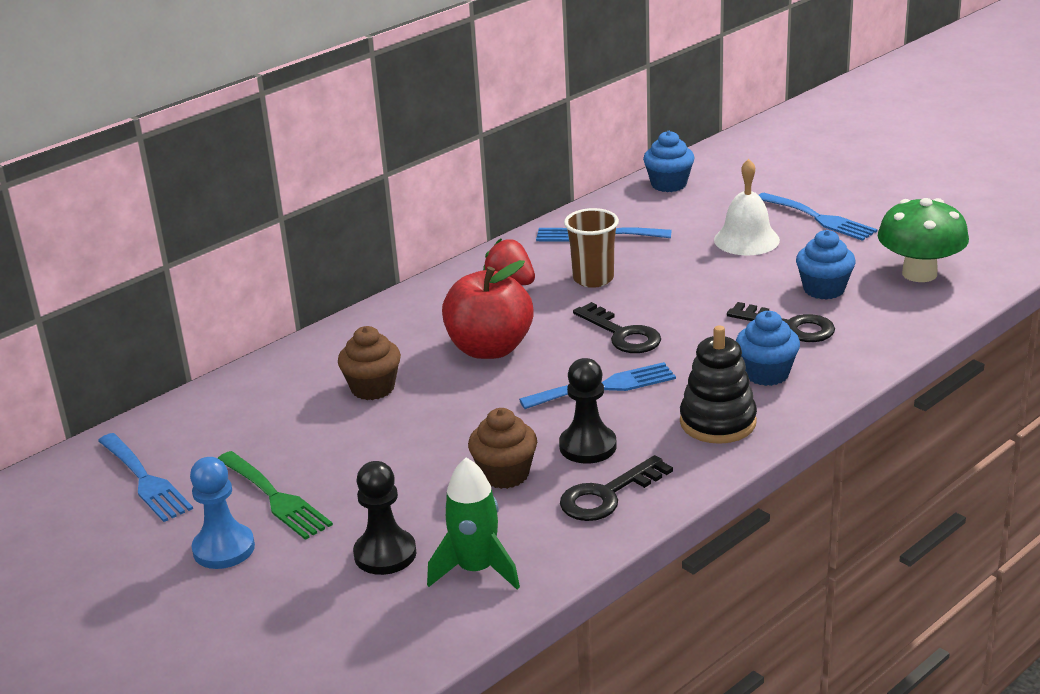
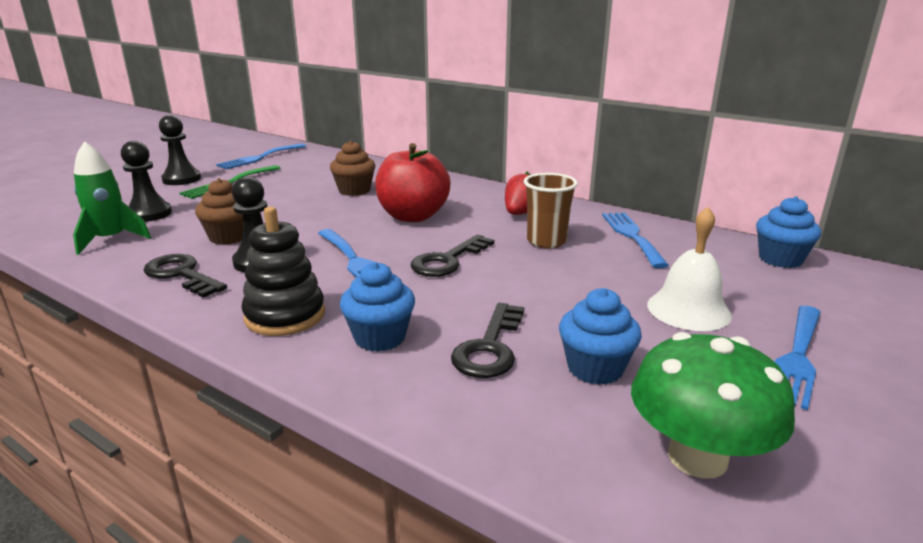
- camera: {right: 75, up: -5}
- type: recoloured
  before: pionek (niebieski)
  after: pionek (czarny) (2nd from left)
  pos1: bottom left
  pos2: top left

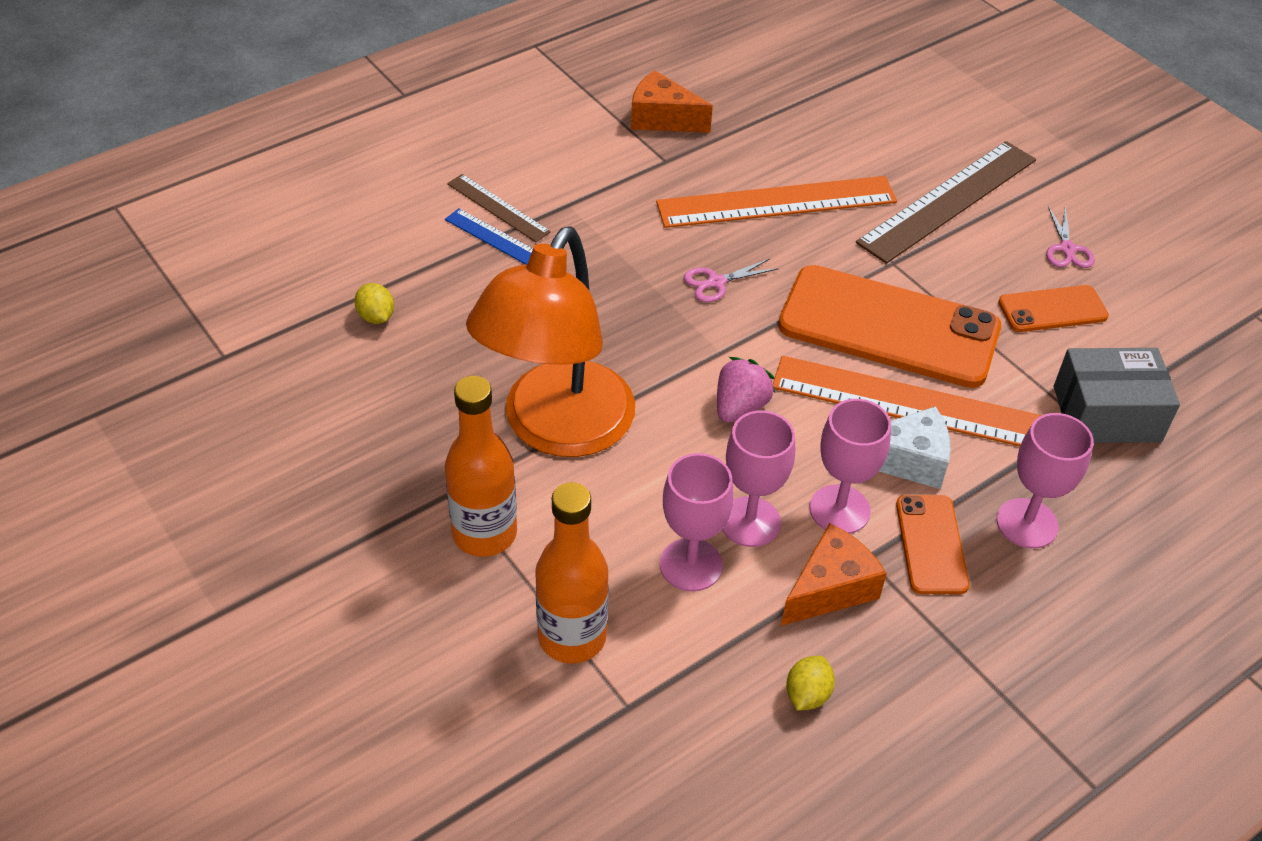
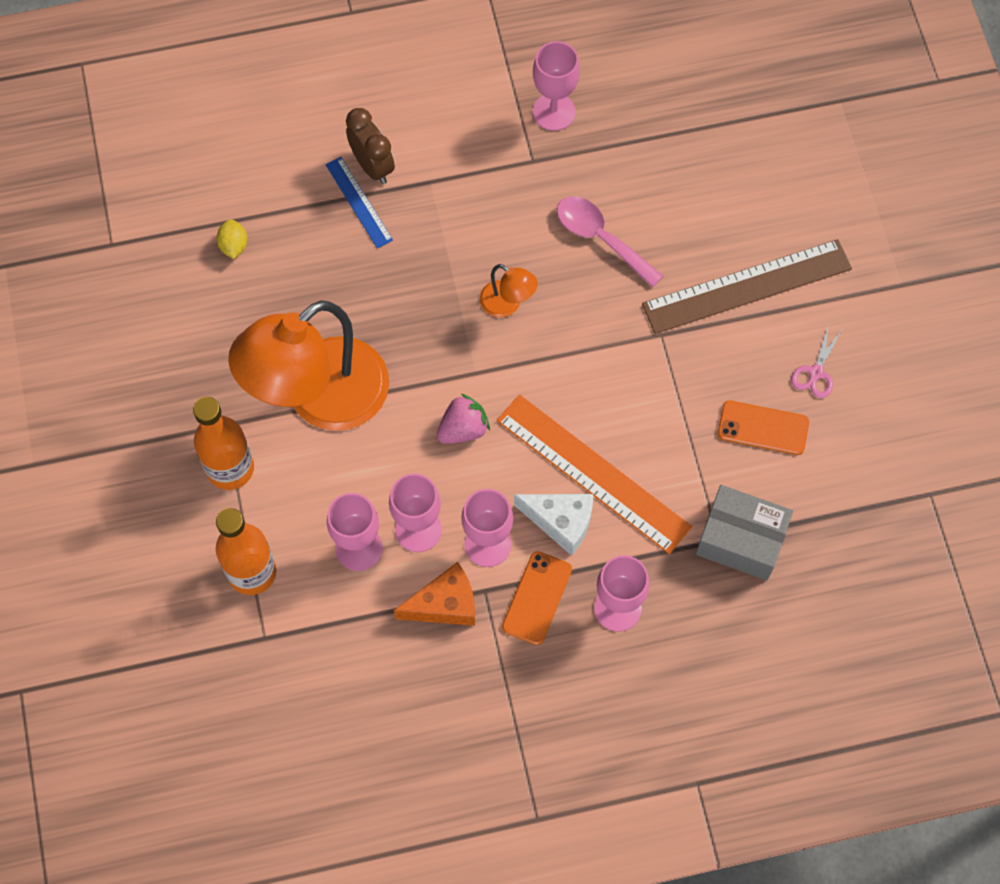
- camera: {right: 25, up: 20}
- type: replaced
  before: linijka (brązowy) (1st from left)
  after: budzik (brązowy)
  pos1: top centre
  pos2: top centre
- type: replaced
  before: ser (pomarańczowy) (1st from left)
  after: kielich (różowy) (4th from left)
  pos1: top centre
  pos2: top centre
- type: replaced
  before: linijka (pomarańczowy) (1st from left)
  after: łyżka (różowy)
  pos1: top centre
  pos2: top centre
- type: replaced
  before: nożyczki (różowy) (1st from left)
  after: lampka (pomarańczowy) (2nd from left)
  pos1: top centre
  pos2: top centre
- type: removed
  before: telefon (pomarańczowy) (1st from left)
  pos1: middle right
- type: removed
  before: cytryna (żółty) (2nd from left)
  pos1: bottom centre

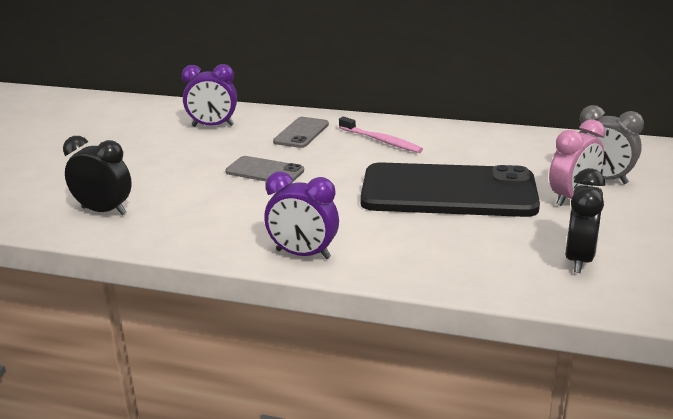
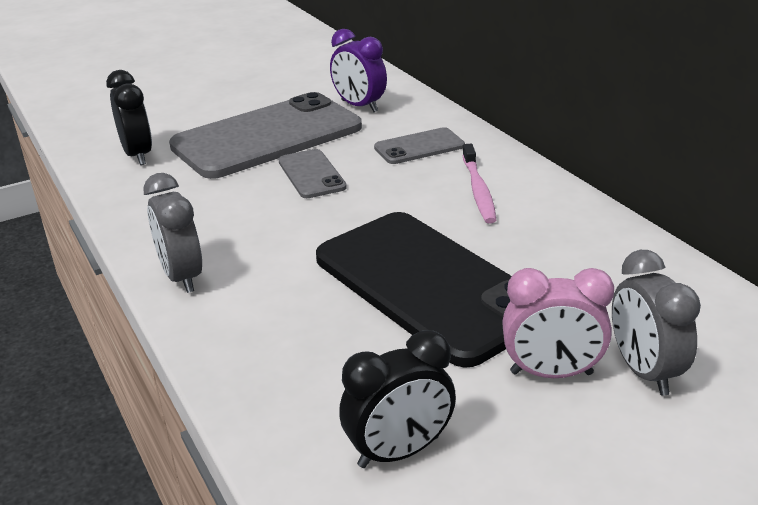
- camera: {right: 45, up: 5}
- type: recoloured
  before: budzik (fioletowy) (2nd from left)
  after: budzik (szary) (1st from left)
  pos1: centre
  pos2: middle left
- type: added
  after: telefon (szary) (1st from left)
  pos2: top centre

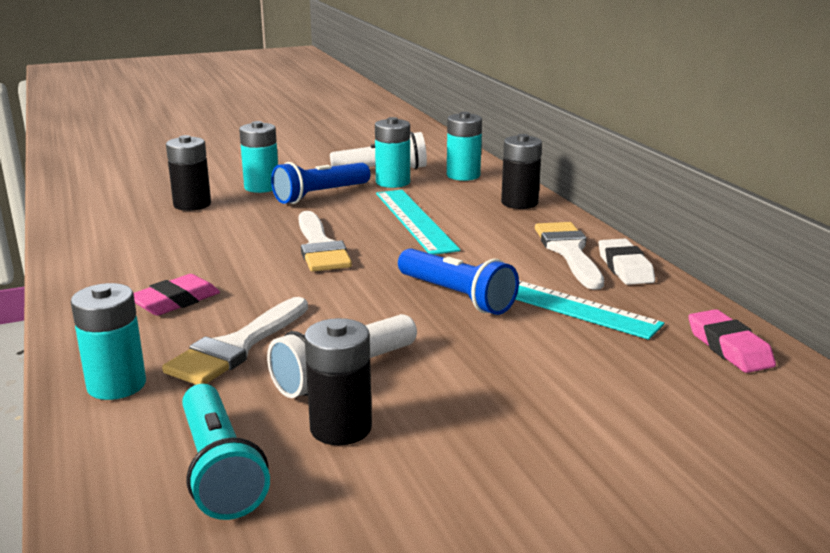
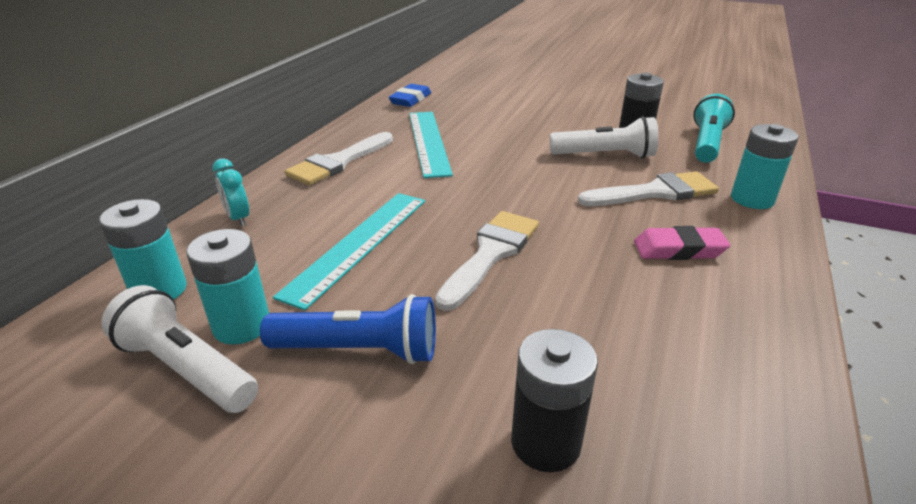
- camera: {right: -135, up: 10}
- type: removed
  before: bateria (turkusowy) (2nd from left)
  pos1: top left
- type: removed
  before: latarka (niebieski) (2nd from left)
  pos1: centre
- type: replaced
  before: bateria (czarny) (3rd from left)
  after: budzik (turkusowy)
  pos1: top centre
  pos2: middle left
- type: removed
  before: gumka do mazania (biały)
  pos1: middle right
- type: recoloured
  before: gumka do mazania (różowy) (2nd from left)
  after: gumka do mazania (niebieski)
  pos1: middle right
  pos2: top centre

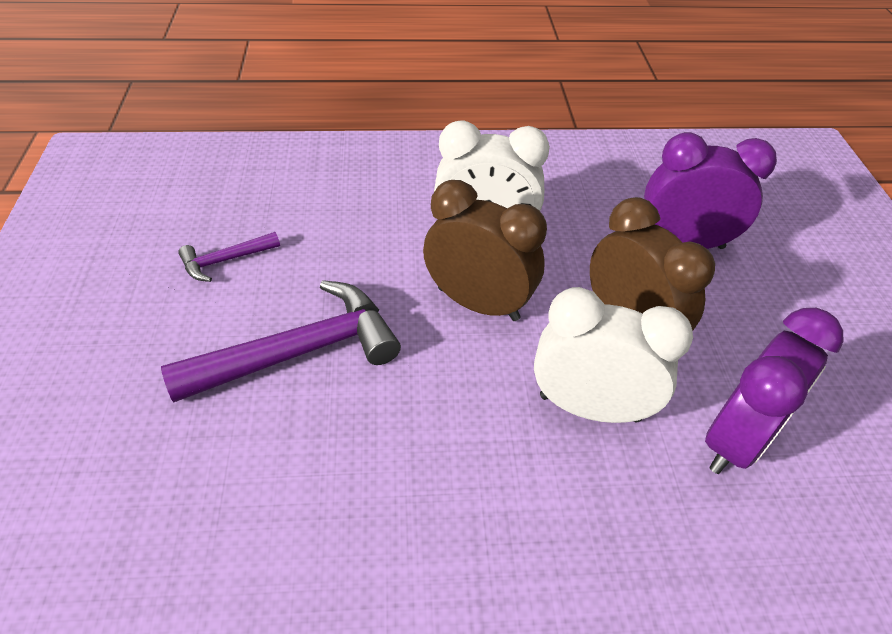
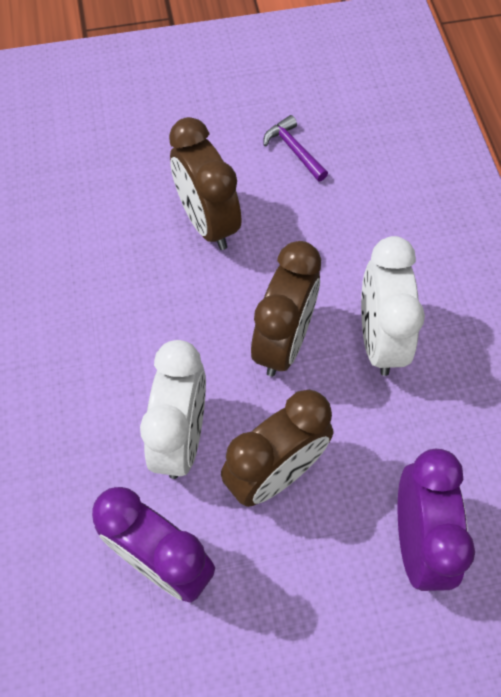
- camera: {right: 85, up: 15}
- type: replaced
  before: młotek (fioletowy) (2nd from left)
  after: budzik (brązowy) (1st from left)
  pos1: middle left
  pos2: top centre

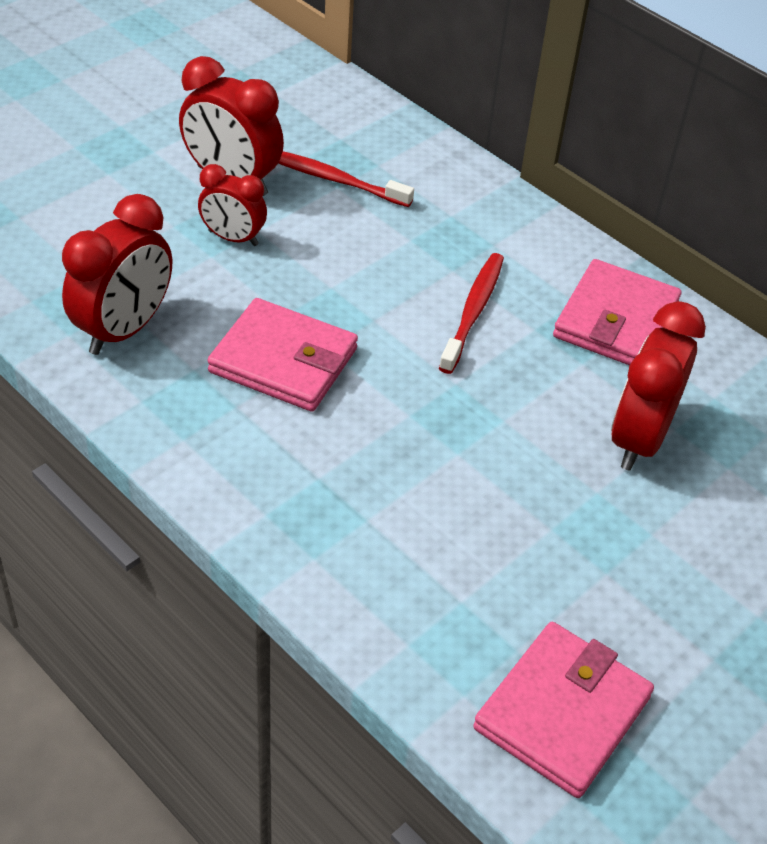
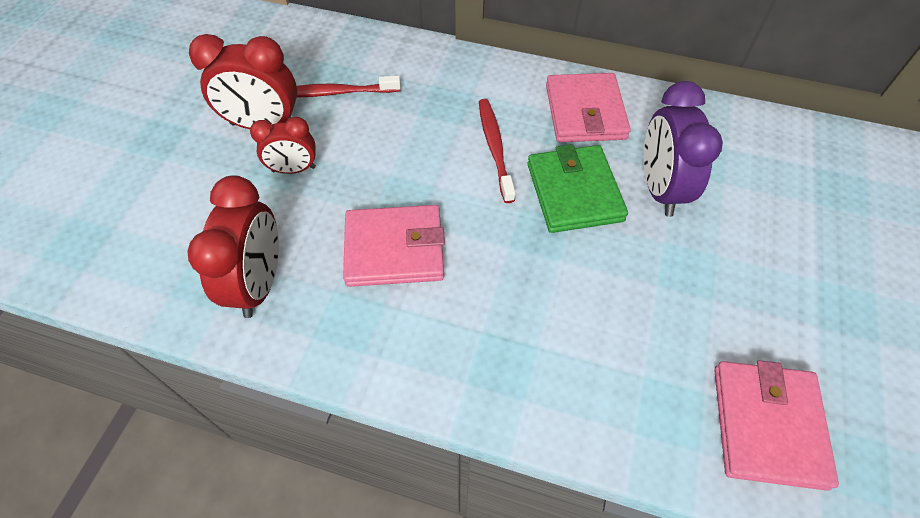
- camera: {right: -25, up: 10}
- type: recoloured
  before: budzik (czerwony) (4th from left)
  after: budzik (fioletowy)
  pos1: middle right
  pos2: top right
- type: added
  after: portfel (zielony)
  pos2: centre

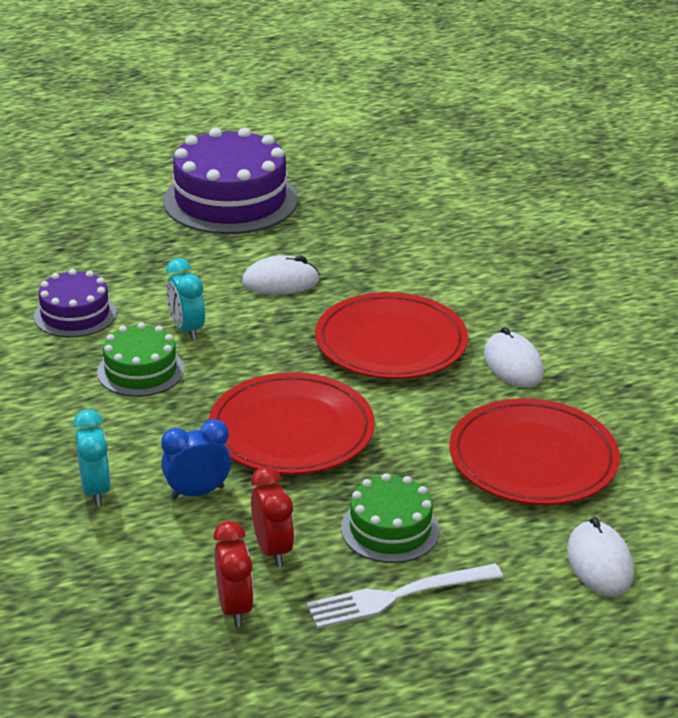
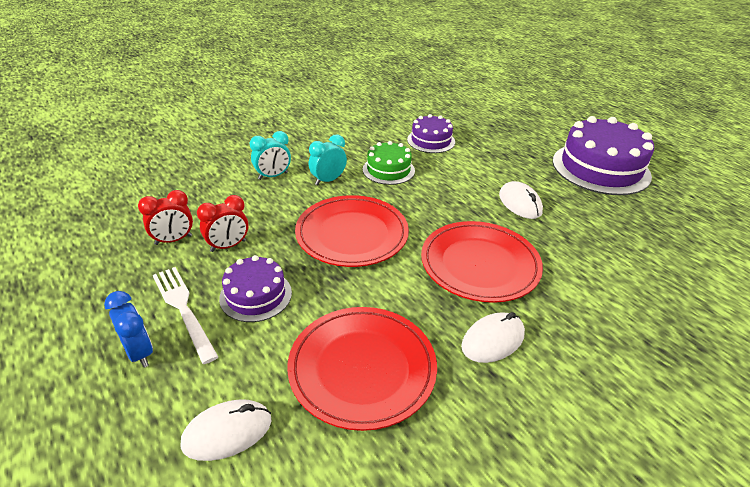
- camera: {right: 75, up: 5}
- type: moved
  before: budzik (niebieski)
  pos1: middle left
  pos2: bottom left
- type: moved
  before: budzik (turkusowy) (2nd from left)
  pos1: middle left
  pos2: top centre
- type: recoloured
  before: tort (zielony) (2nd from left)
  after: tort (fioletowy) (1st from left)
  pos1: bottom centre
  pos2: centre

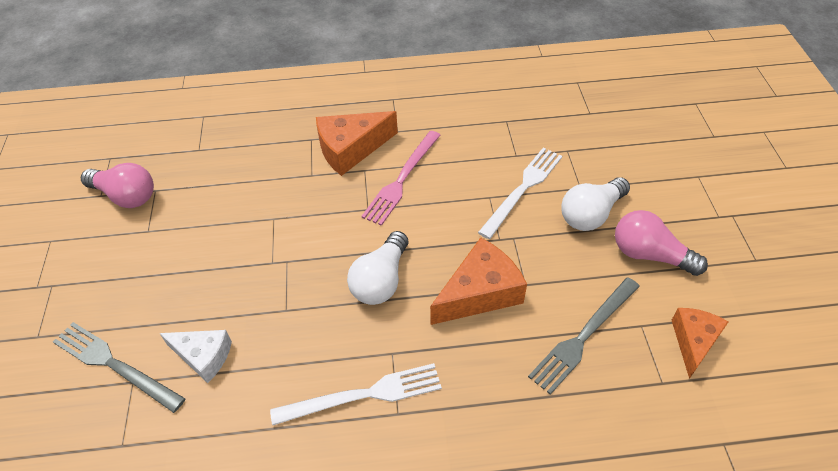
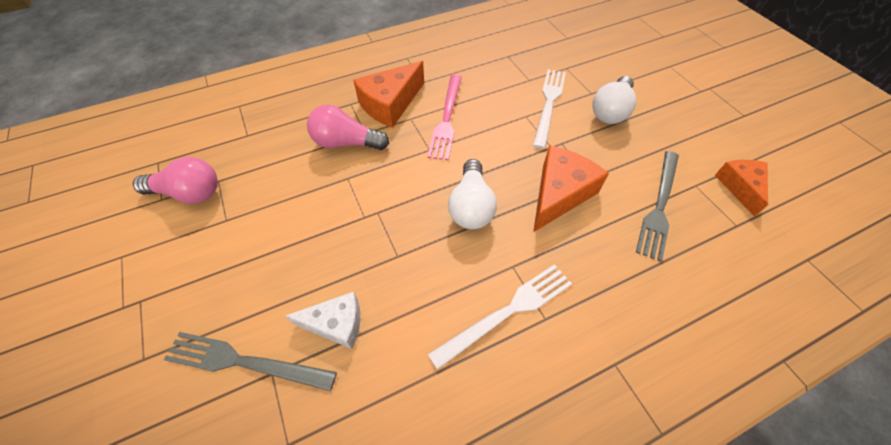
- camera: {right: -20, up: 5}
- type: moved
  before: żarówka (różowy) (2nd from left)
  pos1: middle right
  pos2: top centre

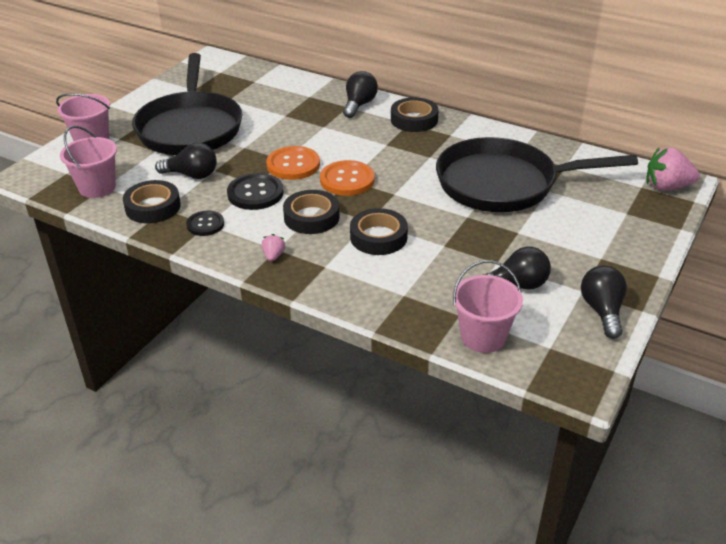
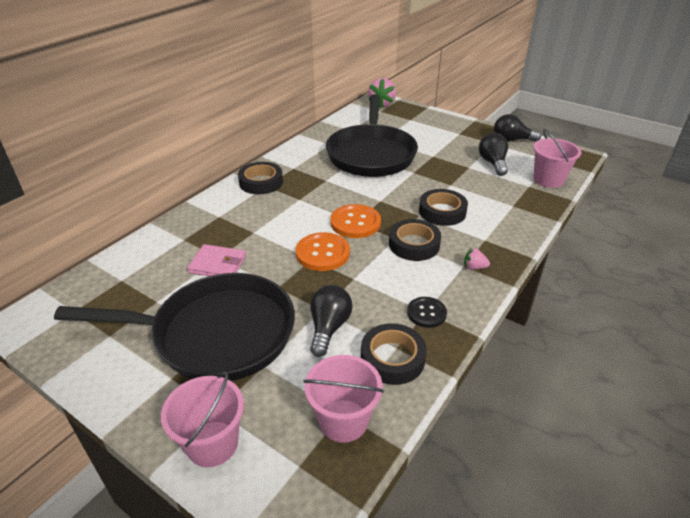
- camera: {right: -85, up: 0}
- type: removed
  before: guzik (czarny) (2nd from left)
  pos1: centre
- type: removed
  before: żarówka (czarny) (2nd from left)
  pos1: top centre
- type: added
  after: portfel (różowy)
  pos2: middle left

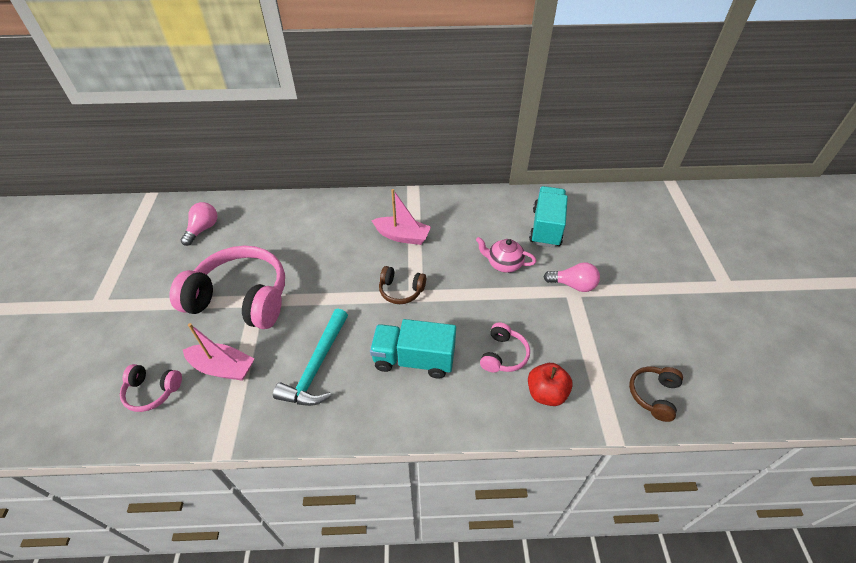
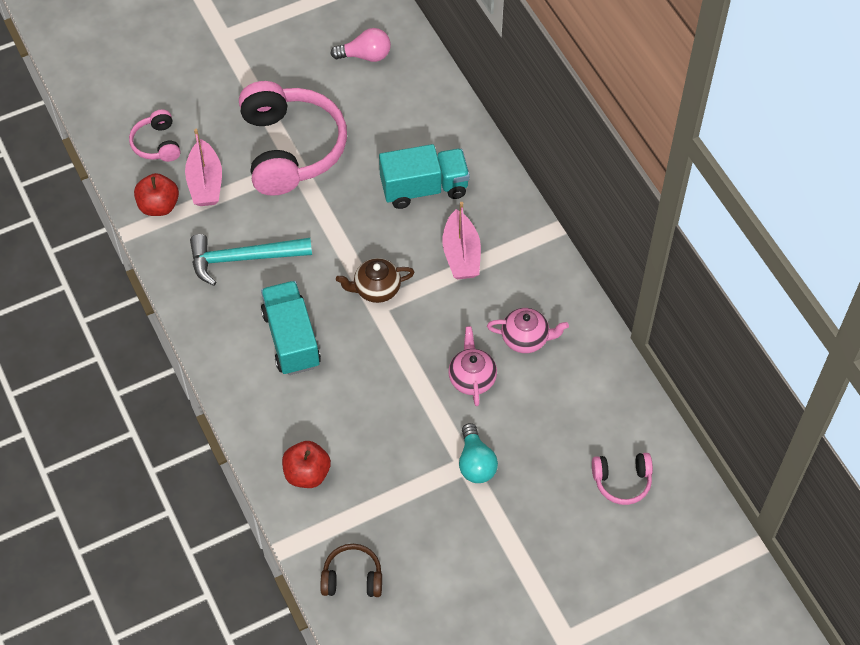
- camera: {right: 65, up: 10}
- type: replaced
  before: słuchawki (brązowy) (1st from left)
  after: imbryk (brązowy)
  pos1: centre
  pos2: centre
- type: moved
  before: słuchawki (różowy) (3rd from left)
  pos1: centre
  pos2: bottom right
- type: moved
  before: ciężarówka (turkusowy) (2nd from left)
  pos1: centre
  pos2: top centre
- type: recoloured
  before: żarówka (różowy) (2nd from left)
  after: żarówka (turkusowy)
  pos1: middle right
  pos2: bottom centre
- type: added
  after: jabłko (czerwony) (1st from left)
  pos2: top left
- type: added
  after: imbryk (różowy) (2nd from left)
  pos2: centre

